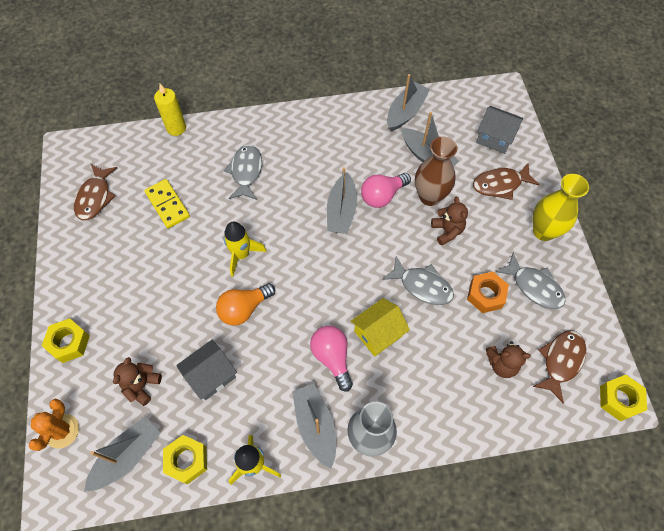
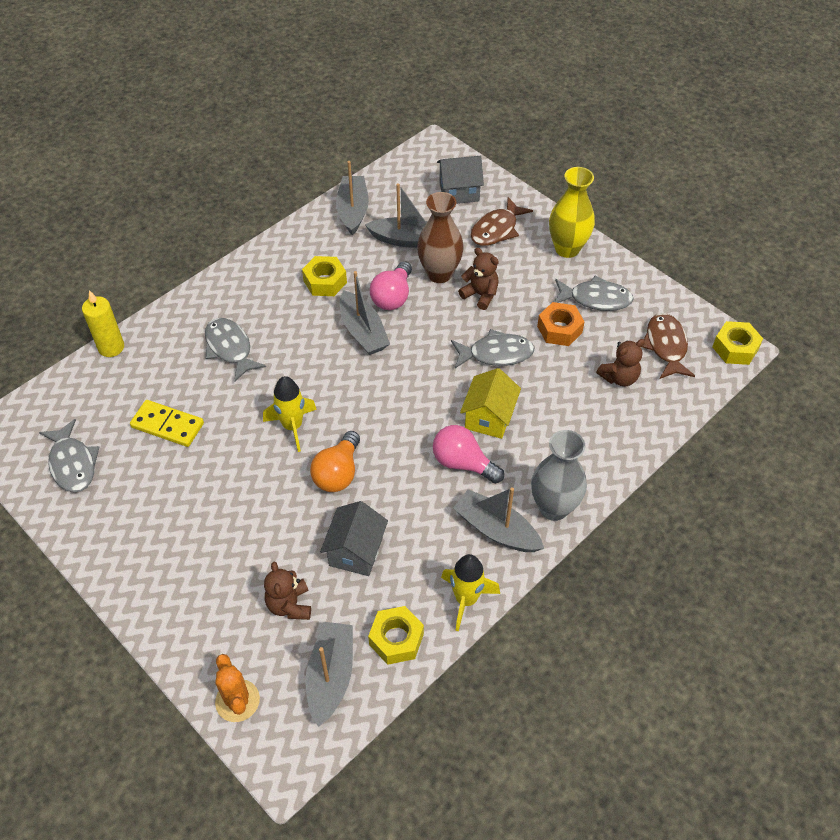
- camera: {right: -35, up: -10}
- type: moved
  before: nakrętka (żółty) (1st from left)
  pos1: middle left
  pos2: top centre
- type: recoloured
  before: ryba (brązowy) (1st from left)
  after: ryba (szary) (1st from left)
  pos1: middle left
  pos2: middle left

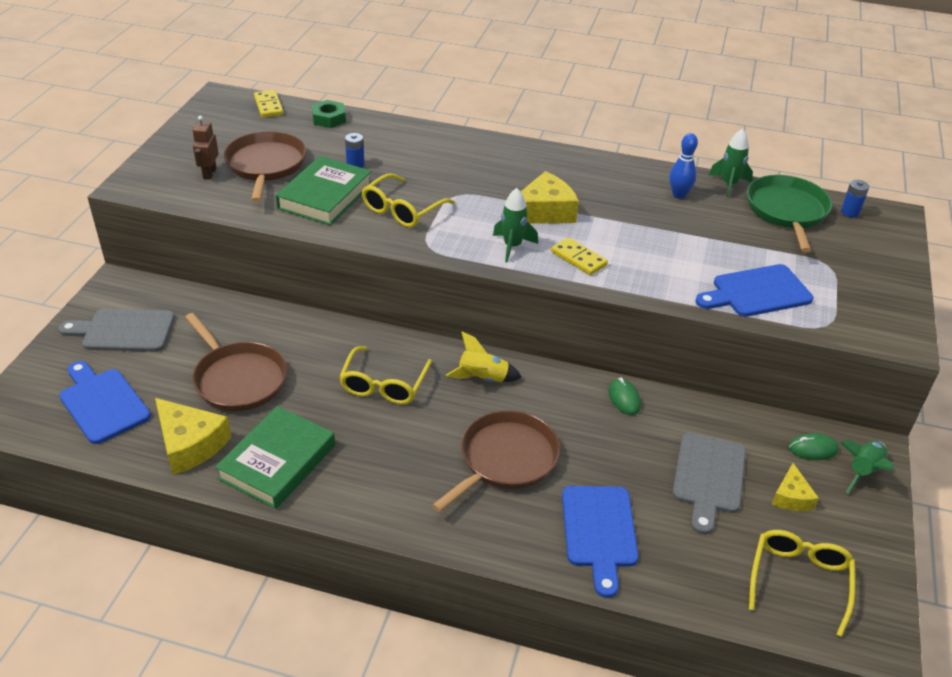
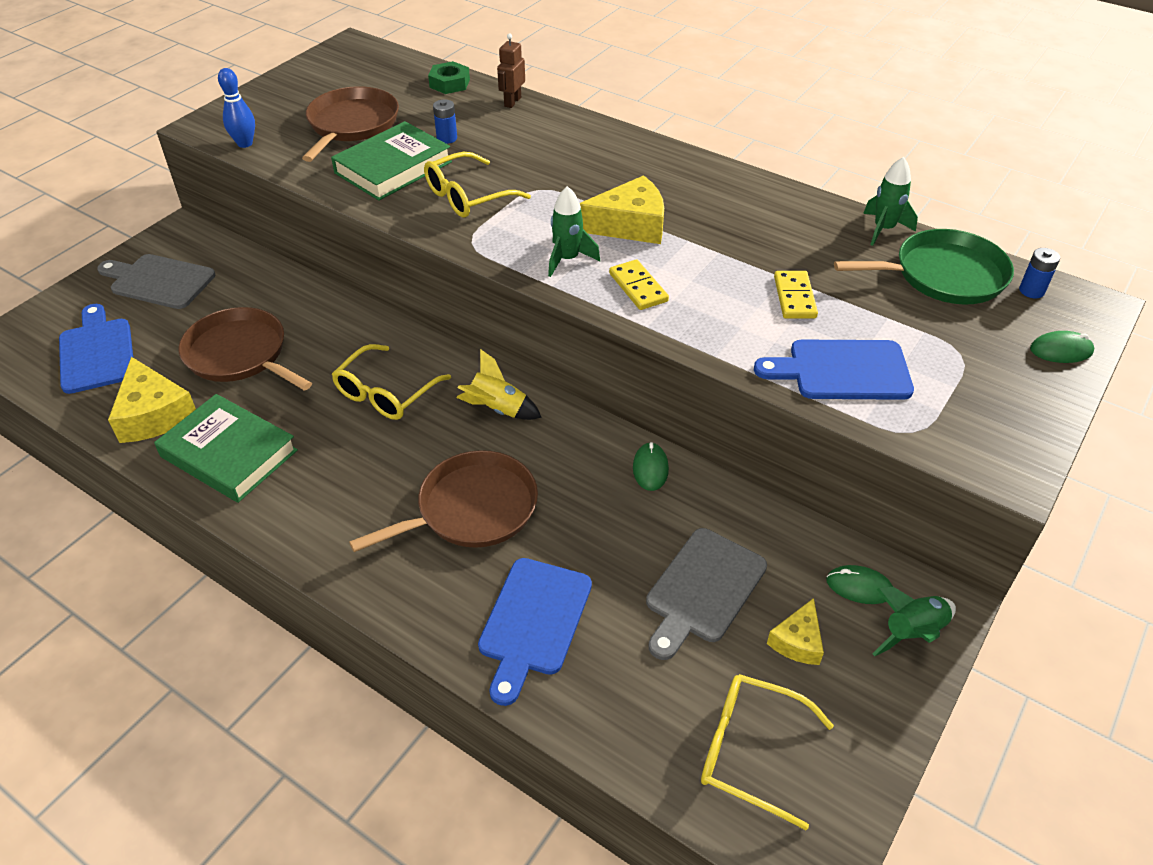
- camera: {right: 20, up: 5}
- type: turned
  before: patelnia (brązowy) (1st from left)
  pos1: middle left
  pos2: middle left
  turn: 150
- type: moved
  before: robot (brązowy)
  pos1: top left
  pos2: top centre
- type: turned
  before: książka (zielony) (1st from left)
  pos1: bottom left
  pos2: middle left
  turn: 75
- type: moved
  before: kostka domina (żółty) (1st from left in the first image)
  after: kostka domina (żółty) (2nd from left)
  pos1: top left
  pos2: middle right
- type: moved
  before: kręgiel (niebieski)
  pos1: top right
  pos2: top left
- type: turned
  before: patelnia (zielony)
  pos1: top right
  pos2: top right
  turn: 60
- type: turned
  before: okulary (żółty) (3rd from left)
  pos1: bottom right
  pos2: bottom centre
  turn: -105
- type: added
  after: myszka (zielony) (3rd from left)
  pos2: middle right

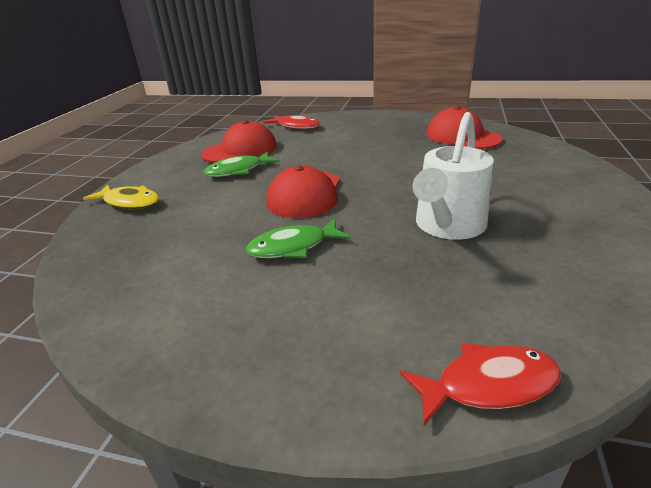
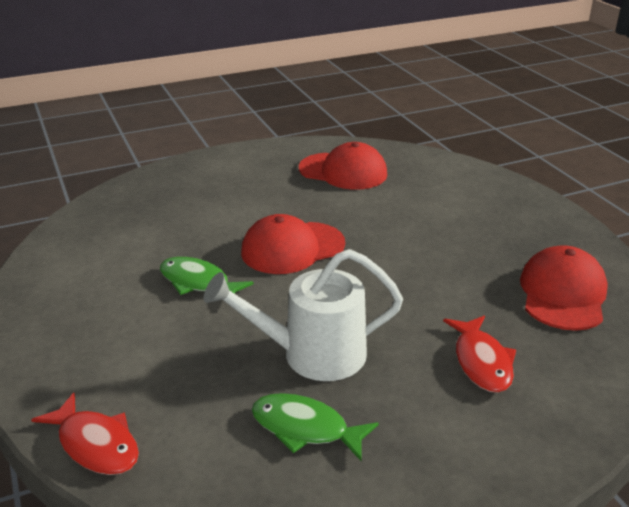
- camera: {right: 50, up: 0}
- type: removed
  before: ryba (żółty)
  pos1: middle left
- type: moved
  before: ryba (zielony) (1st from left in the first image)
  after: ryba (zielony) (2nd from left)
  pos1: centre
  pos2: bottom centre
- type: moved
  before: ryba (czerwony) (1st from left in the first image)
  after: ryba (czerwony) (2nd from left)
  pos1: top centre
  pos2: bottom right

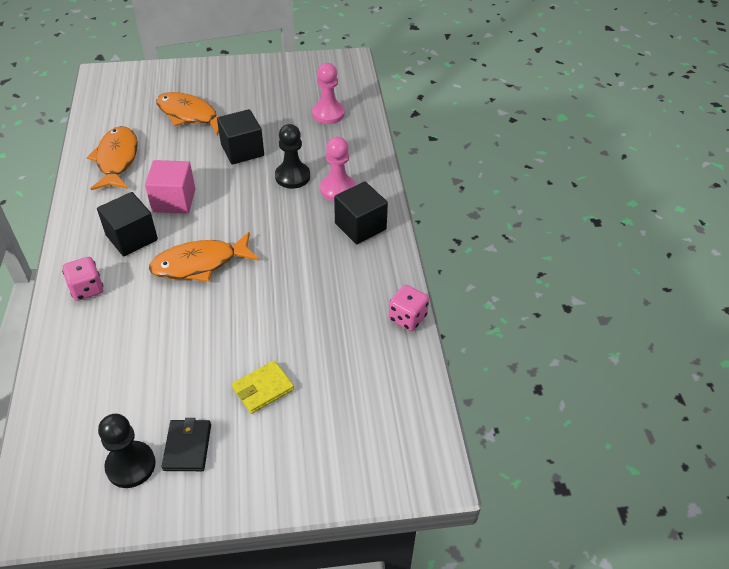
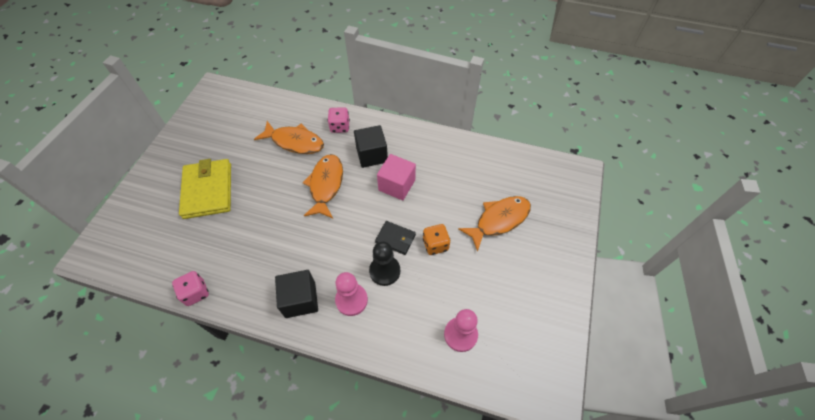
- camera: {right: 115, up: 10}
- type: moved
  before: ryba (pomarańczowy) (1st from left)
  pos1: top left
  pos2: top centre
- type: removed
  before: pionek (czarny) (1st from left)
  pos1: bottom left
- type: moved
  before: portfel (czarny)
  pos1: bottom left
  pos2: centre
- type: replaced
  before: sześcian (czarny) (2nd from left)
  after: kostka do gry (pomarańczowy)
  pos1: top left
  pos2: centre
- type: resized
  before: portfel (żółty)
  pos1: bottom centre
  pos2: middle left
  scale: 1.91

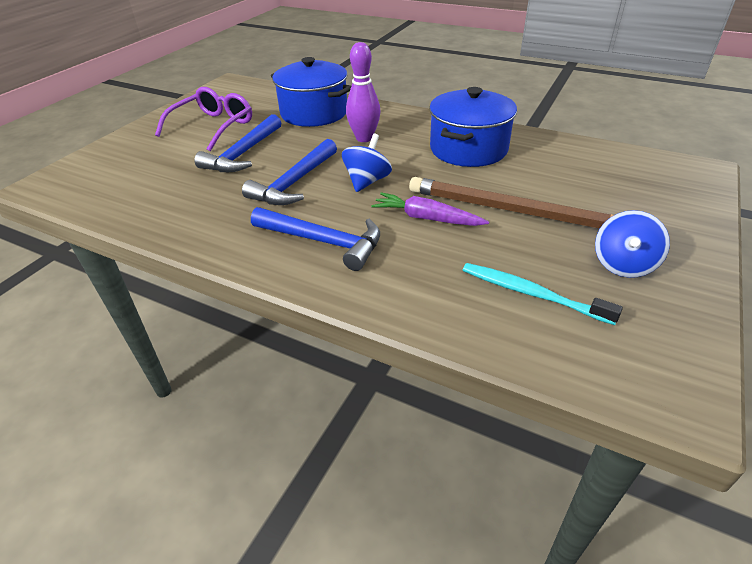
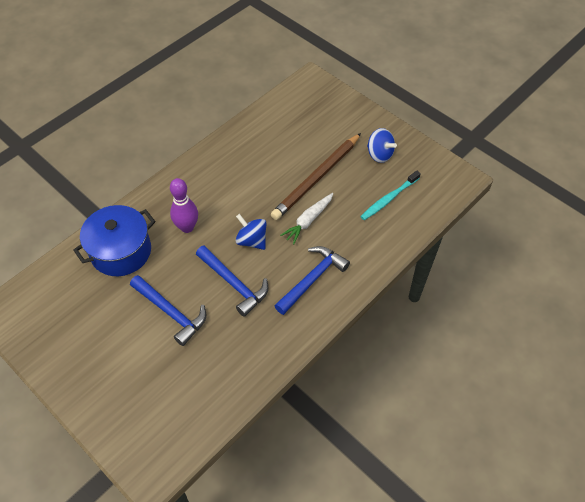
- camera: {right: -75, up: 15}
- type: removed
  before: okulary (fioletowy)
  pos1: top left
- type: recoloured
  before: marchewka (fioletowy)
  after: marchewka (biały)
  pos1: centre
  pos2: centre
- type: removed
  before: garnek (niebieski) (2nd from left)
  pos1: top centre

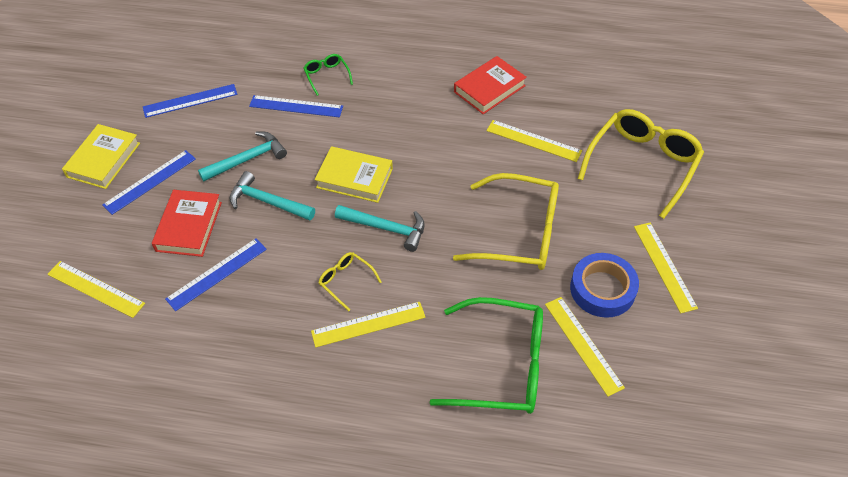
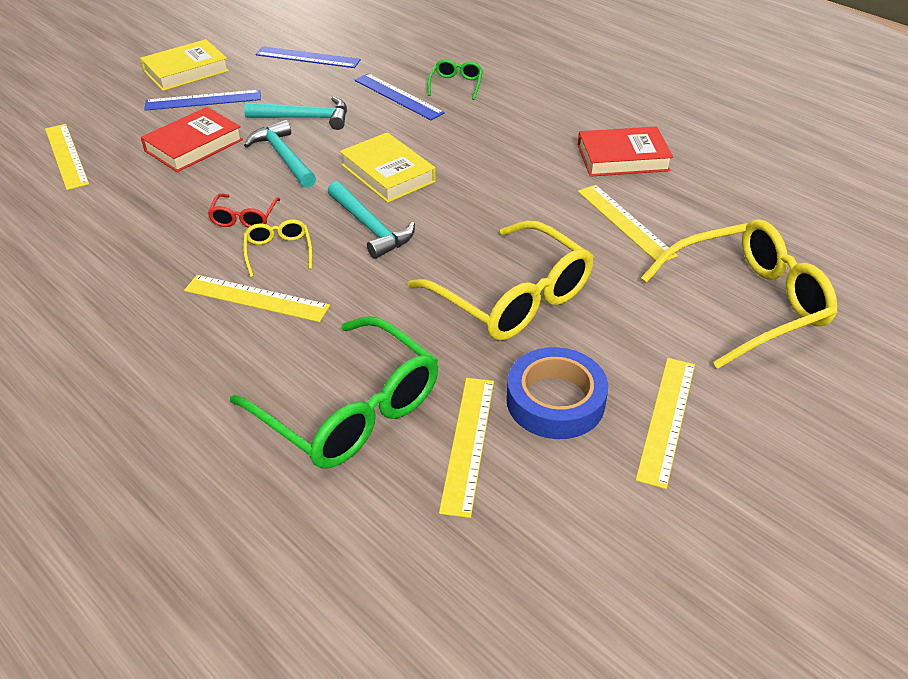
- camera: {right: 35, up: -10}
- type: removed
  before: linijka (niebieski) (3rd from left)
  pos1: middle left
- type: added
  after: okulary (czerwony)
  pos2: top left

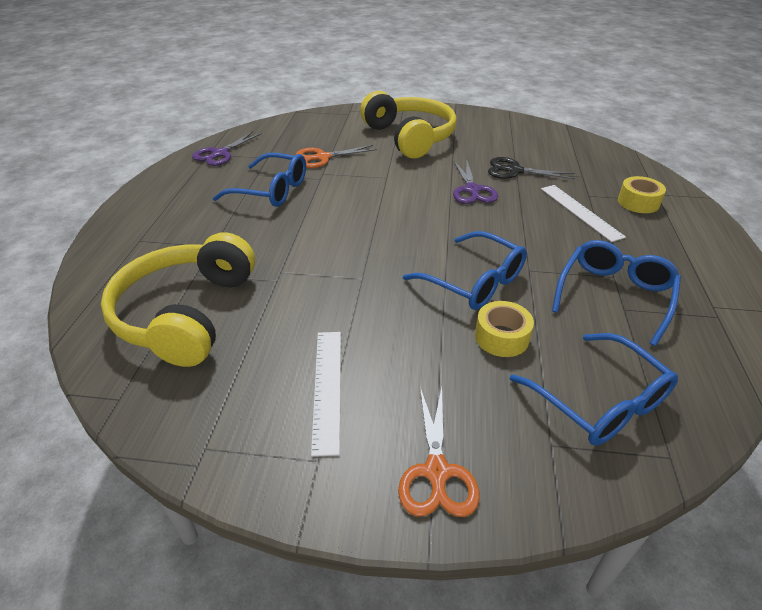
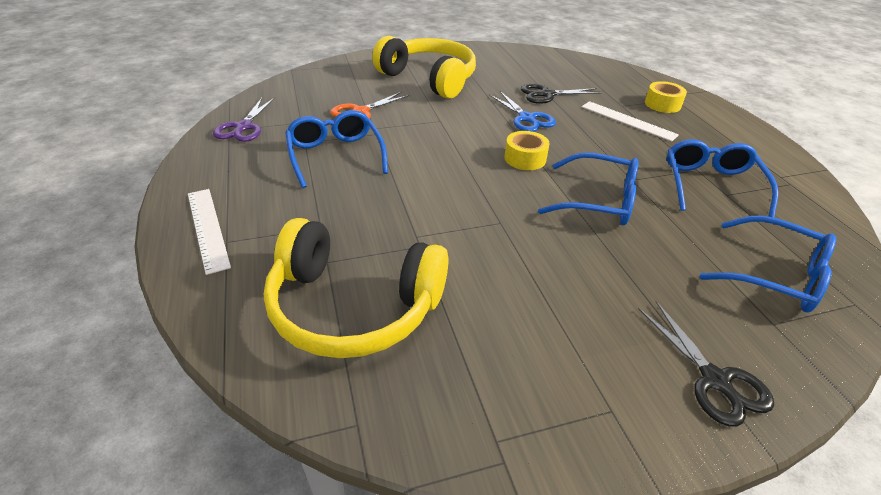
- camera: {right: -25, up: 0}
- type: turned
  before: słuchawki (żółty) (1st from left)
  pos1: middle left
  pos2: centre
  turn: -60
- type: turned
  before: okulary (niebieski) (1st from left)
  pos1: top centre
  pos2: top centre
  turn: -105
- type: moved
  before: linijka (biały) (1st from left)
  pos1: centre
  pos2: middle left
- type: recoloured
  before: nożyczki (pomarańczowy) (2nd from left)
  after: nożyczki (czarny) (2nd from left)
  pos1: bottom centre
  pos2: bottom right
- type: recoloured
  before: nożyczki (fioletowy) (2nd from left)
  after: nożyczki (niebieski)
  pos1: top centre
  pos2: top centre
- type: moved
  before: taśma klejąca (żółty) (1st from left)
  pos1: centre
  pos2: top centre

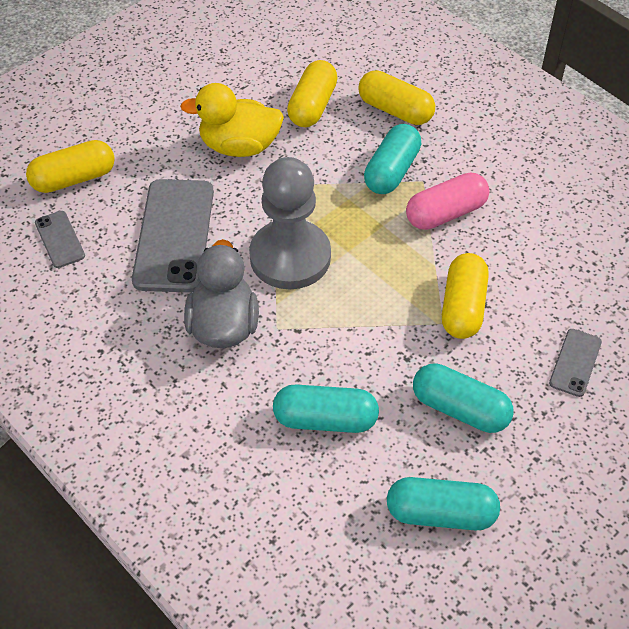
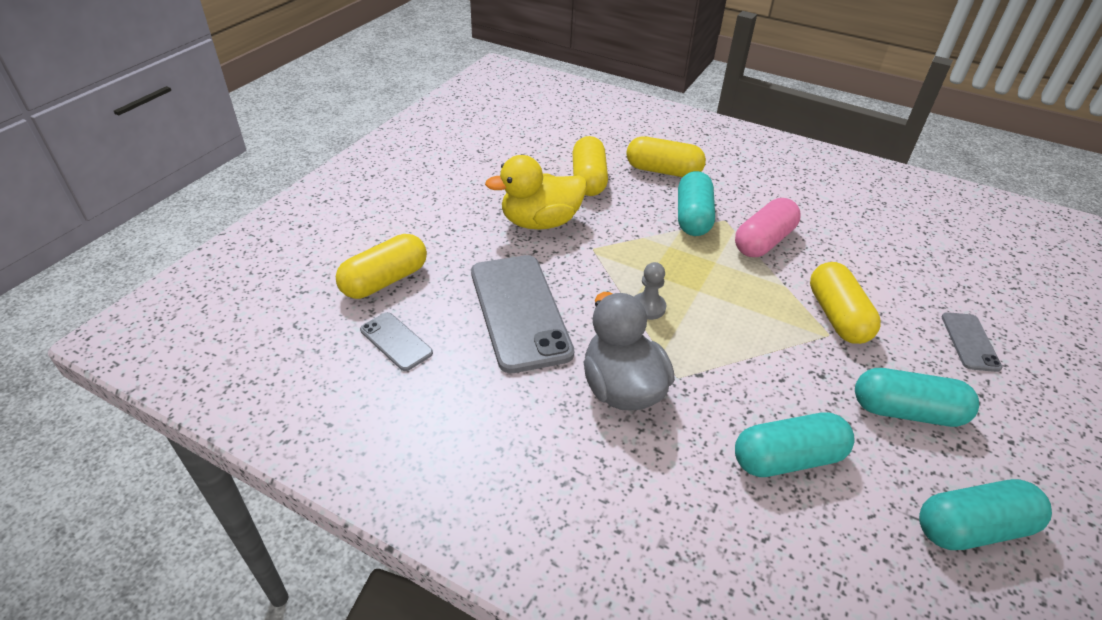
- camera: {right: -20, up: -10}
- type: resized
  before: pionek (szary)
  pos1: centre
  pos2: centre
  scale: 0.4

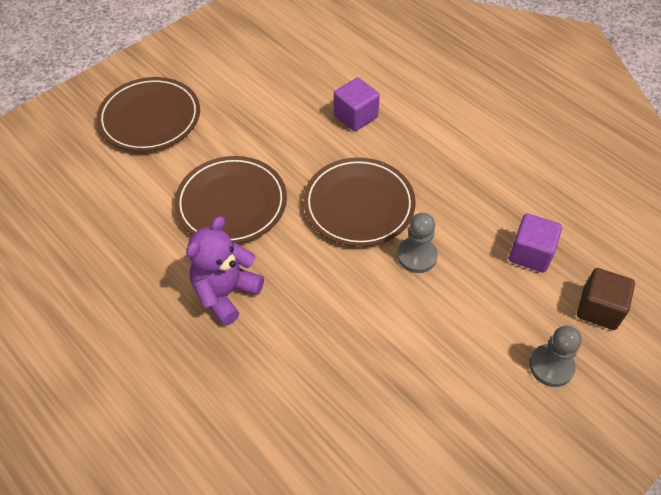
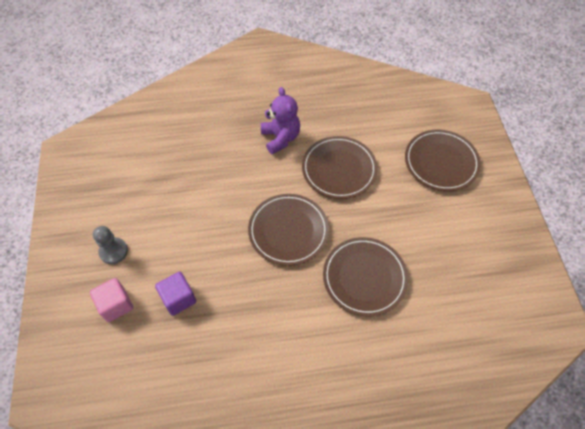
- camera: {right: 125, up: 5}
- type: replaced
  before: sześcian (fioletowy) (1st from left)
  after: talerz (brązowy) (3rd from left)
  pos1: top centre
  pos2: centre
- type: removed
  before: pionek (szary) (1st from left)
  pos1: centre
- type: recoloured
  before: sześcian (brązowy)
  after: sześcian (różowy)
  pos1: middle right
  pos2: bottom left

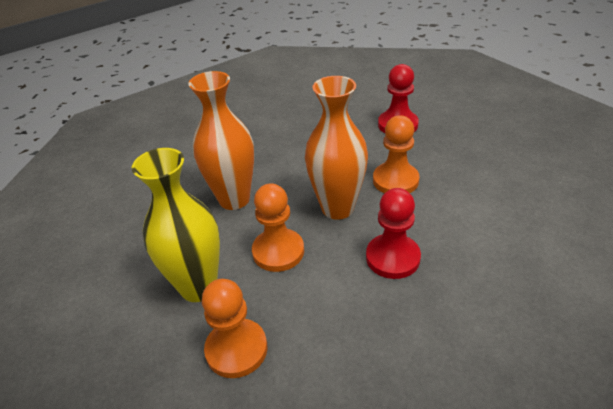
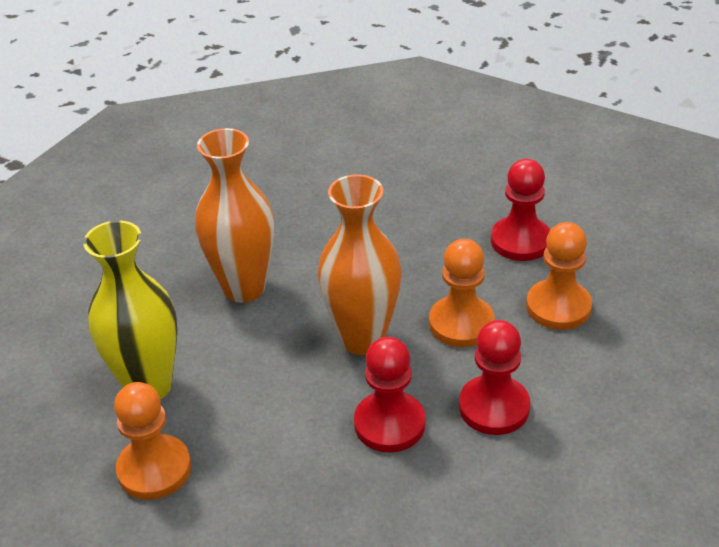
- camera: {right: 20, up: 0}
- type: moved
  before: pionek (pomarańczowy) (2nd from left in the first image)
  after: pionek (pomarańczowy) (3rd from left)
  pos1: centre
  pos2: middle right
- type: added
  after: pionek (czerwony) (2nd from left)
  pos2: bottom right

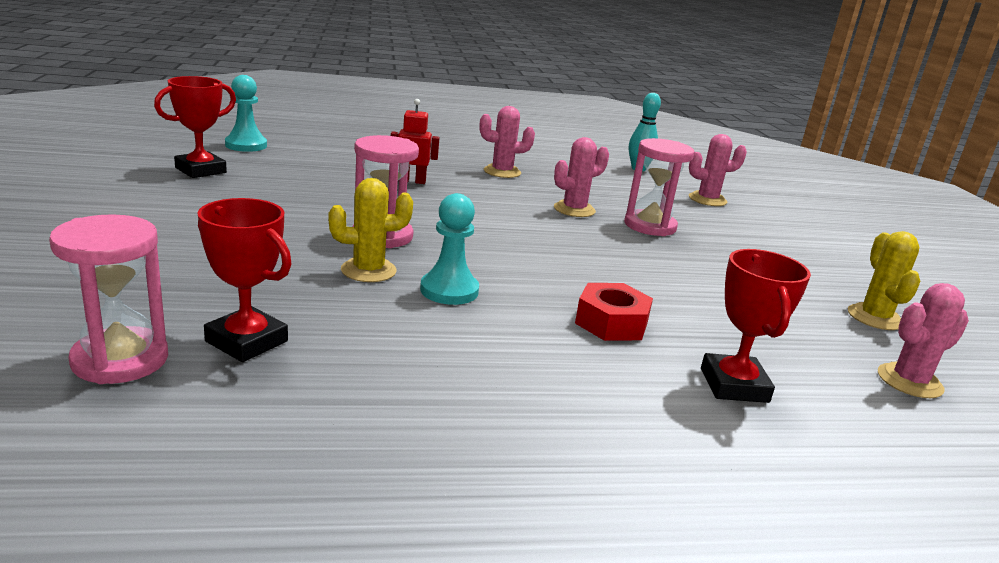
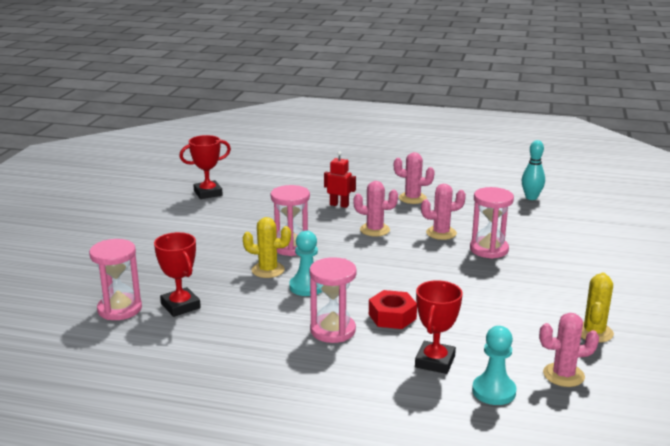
- camera: {right: 25, up: 0}
- type: moved
  before: pionek (turkusowy) (1st from left in the first image)
  after: pionek (turkusowy) (2nd from left)
  pos1: top left
  pos2: bottom right
- type: moved
  before: kaktus (różowy) (3rd from left in the first image)
  after: kaktus (różowy) (1st from left)
  pos1: top right
  pos2: centre
- type: added
  after: klepsydra (różowy) (3rd from left)
  pos2: bottom centre

